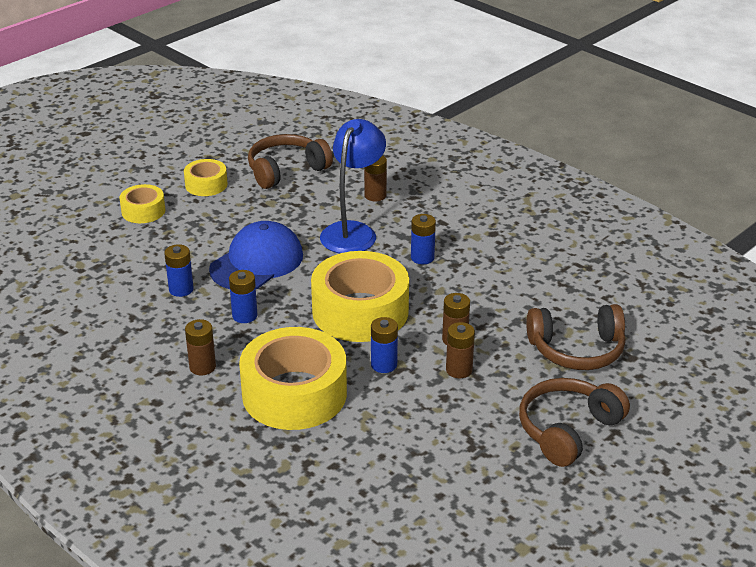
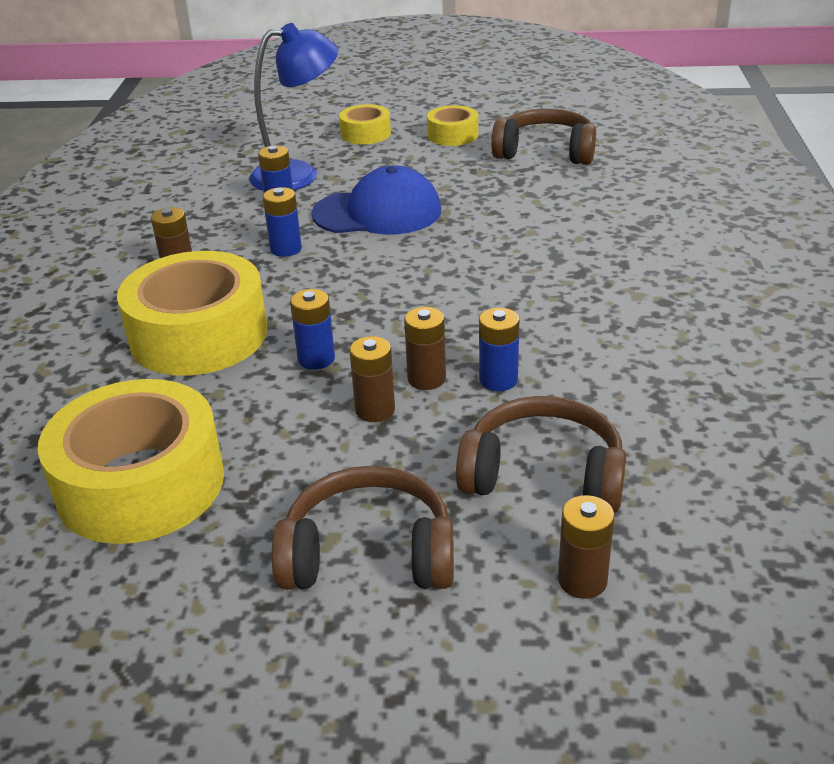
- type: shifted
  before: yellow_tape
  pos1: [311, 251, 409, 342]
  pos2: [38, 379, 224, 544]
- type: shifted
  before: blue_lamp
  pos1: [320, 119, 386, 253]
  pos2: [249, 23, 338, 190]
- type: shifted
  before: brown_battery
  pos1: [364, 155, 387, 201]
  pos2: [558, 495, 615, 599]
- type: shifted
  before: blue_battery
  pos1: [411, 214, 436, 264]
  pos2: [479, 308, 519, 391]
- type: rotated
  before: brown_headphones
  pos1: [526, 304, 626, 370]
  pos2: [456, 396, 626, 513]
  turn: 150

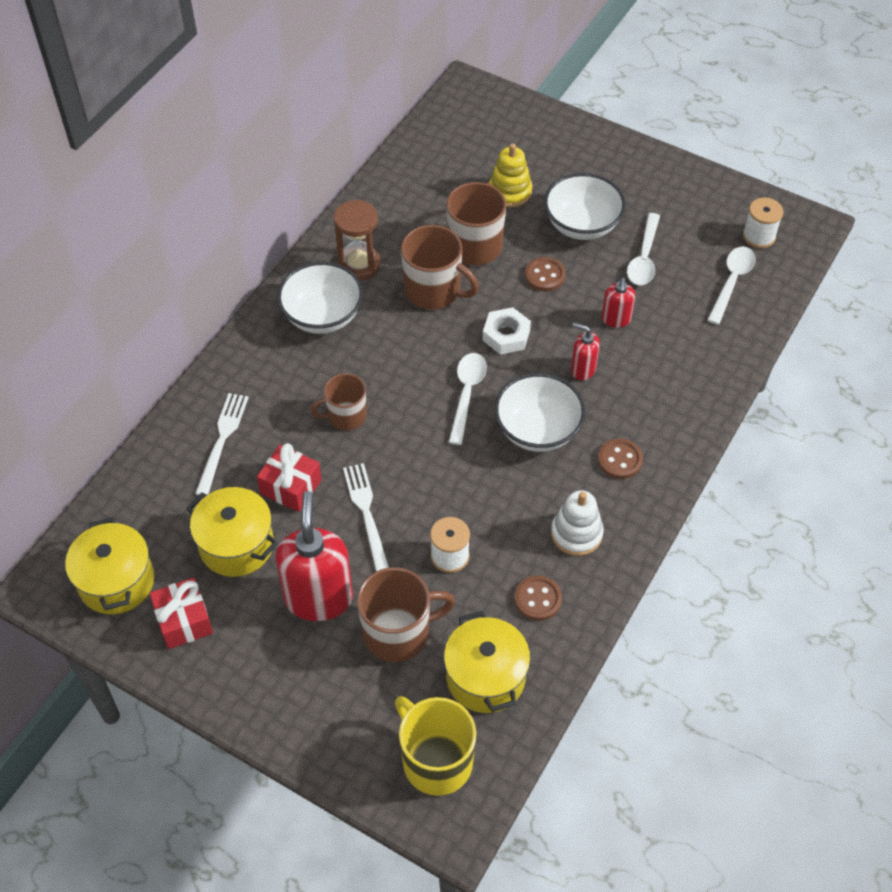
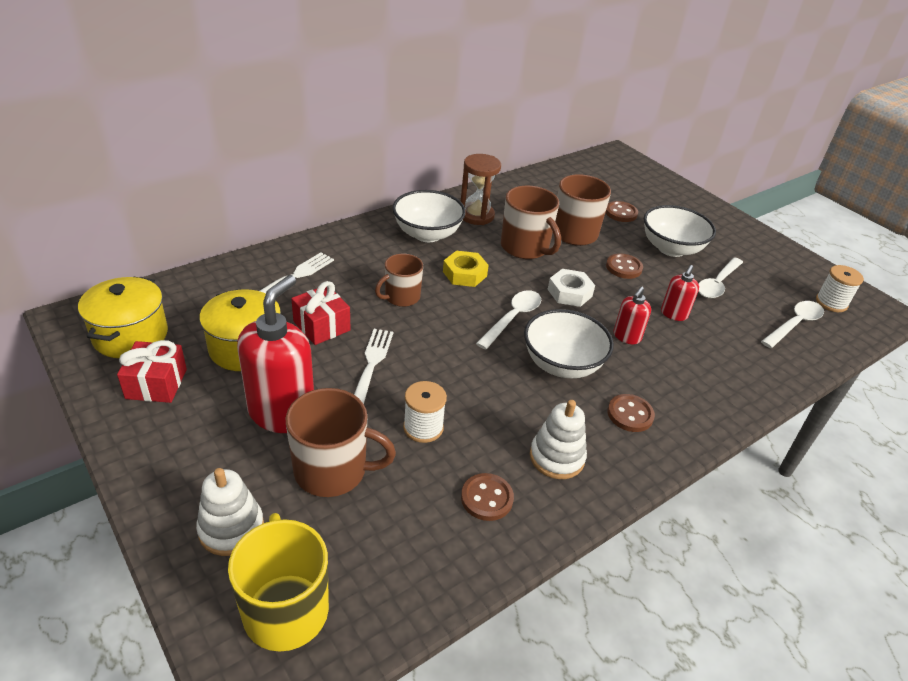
- type: gone
  before: yellow_pot
  pos1: [444, 611, 530, 713]
- type: new
  after: white_stacking_toy
  pos2: [196, 468, 264, 556]
- type: new
  after: yellow_nut
  pos2: [443, 251, 489, 287]
- type: swapped
  before: yellow_stacking_toy
  after: brown_button
  pos1: [489, 144, 532, 207]
  pos2: [605, 201, 638, 222]
- type: rotated
  before: brown_mug
  pos1: [310, 373, 367, 430]
  pos2: [375, 254, 423, 307]
  turn: -45
- type: rotated
  before: red_soap_dispenser
  pos1: [571, 323, 600, 380]
  pos2: [613, 287, 651, 344]
  turn: -105

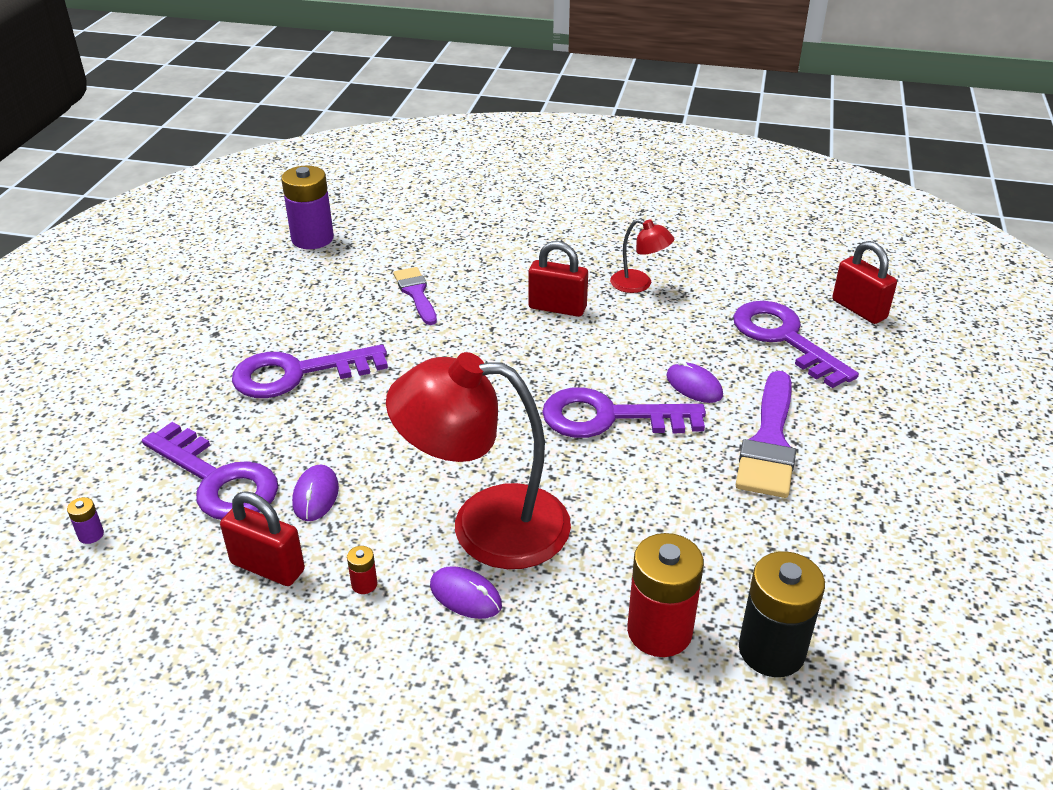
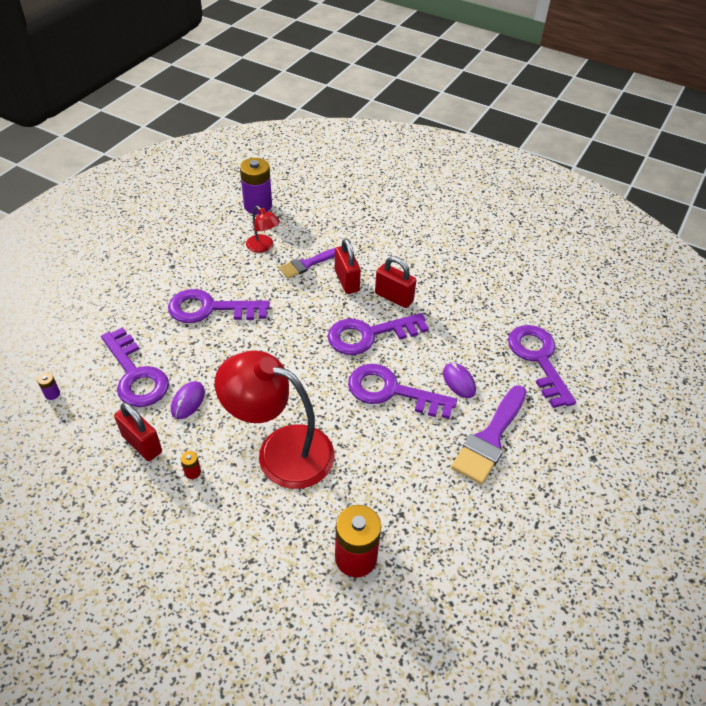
- type: gone
  before: purple_mouse
  pos1: [430, 566, 502, 619]
- type: gone
  before: black_battery
  pos1: [739, 551, 825, 677]
- type: new
  after: purple_key
  pos2: [328, 313, 429, 355]
- type: shifted
  before: red_lamp
  pos1: [610, 219, 674, 293]
  pos2: [246, 206, 280, 253]
- type: shifted
  before: red_padlock
  pos1: [832, 241, 897, 324]
  pos2: [335, 238, 361, 294]
- type: rotated
  before: purple_brush
  pos1: [393, 267, 437, 325]
  pos2: [279, 248, 335, 278]
  turn: -120

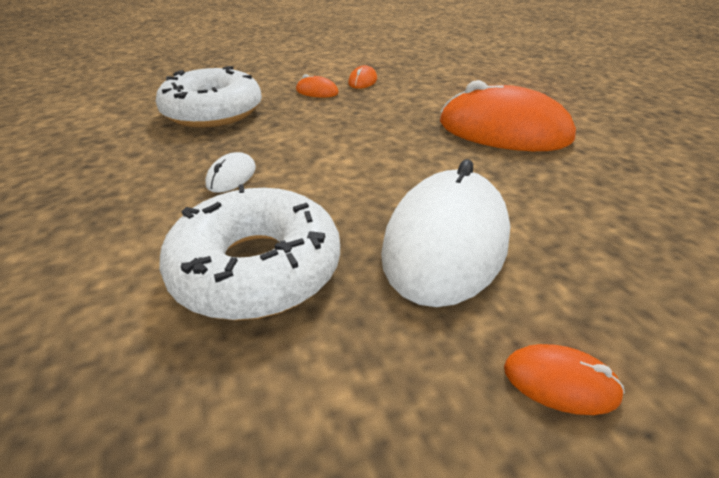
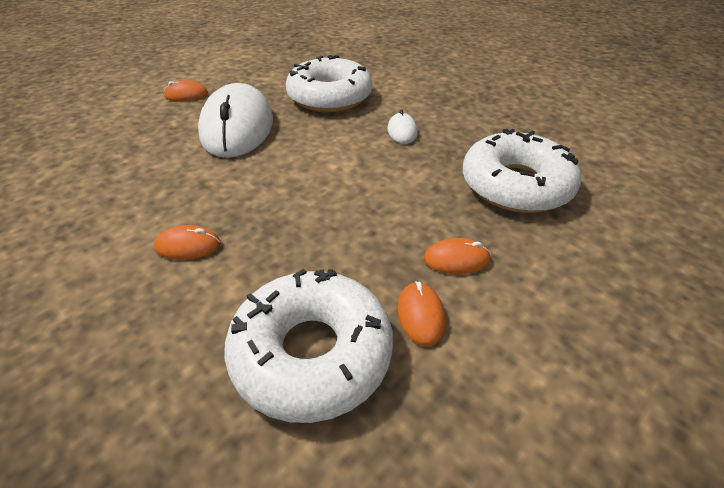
- type: new
  after: white_donut
  pos2: [224, 269, 393, 423]
- type: scaled
  before: orange_mouse
  pos1: [440, 80, 576, 151]
  pos2: [154, 225, 220, 260]
  scale: 0.42

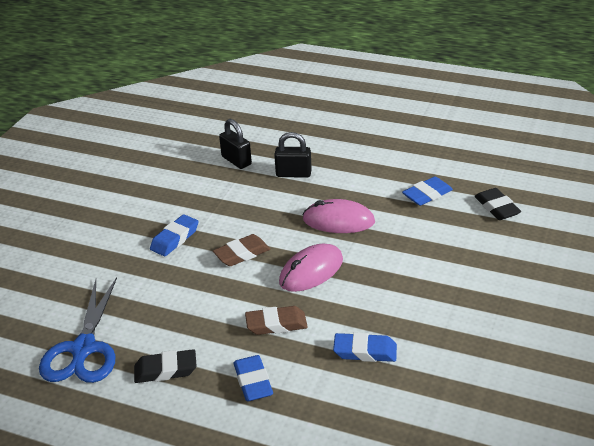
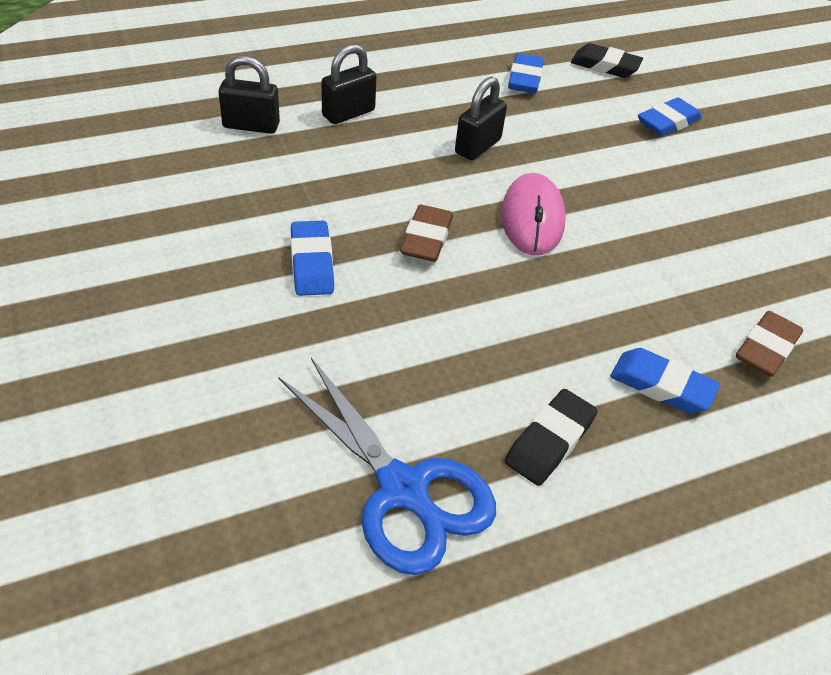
- type: shifted
  before: brown_eraser
  pos1: [245, 306, 308, 335]
  pos2: [736, 311, 803, 377]
- type: shifted
  before: blue_eraser
  pos1: [333, 333, 397, 362]
  pos2: [638, 98, 702, 136]
- type: swapped
  before: pink_mouse
  after: black_padlock
  pos1: [302, 199, 375, 233]
  pos2: [455, 76, 507, 160]

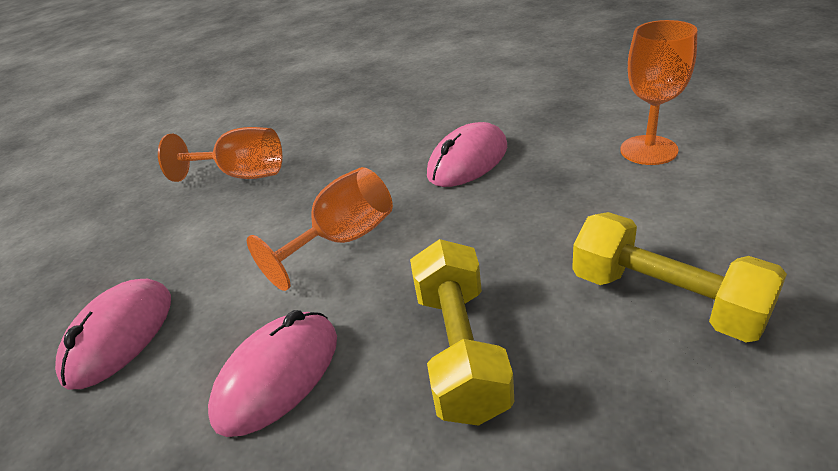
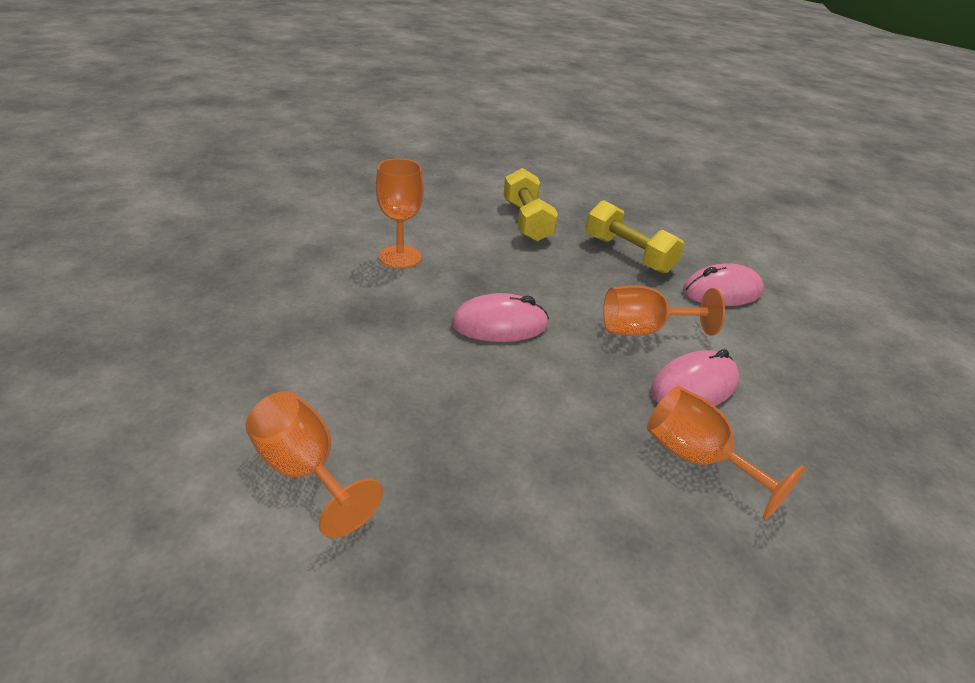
- type: new
  after: orange_goblet
  pos2: [246, 391, 383, 538]
- type: shifted
  before: pink_mouse
  pos1: [55, 279, 171, 389]
  pos2: [651, 349, 739, 406]
- type: rotated
  before: yellow_dumbbell
  pos1: [410, 239, 514, 426]
  pos2: [586, 200, 684, 274]
  turn: -75

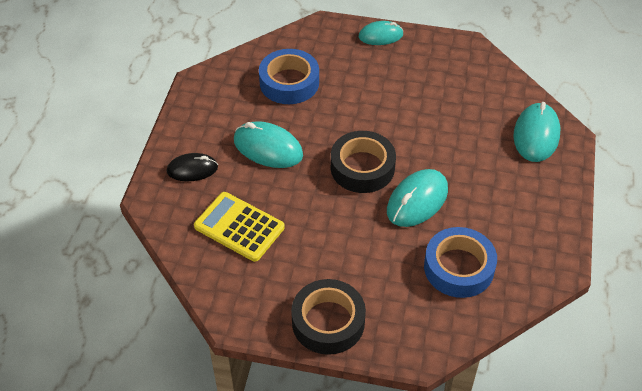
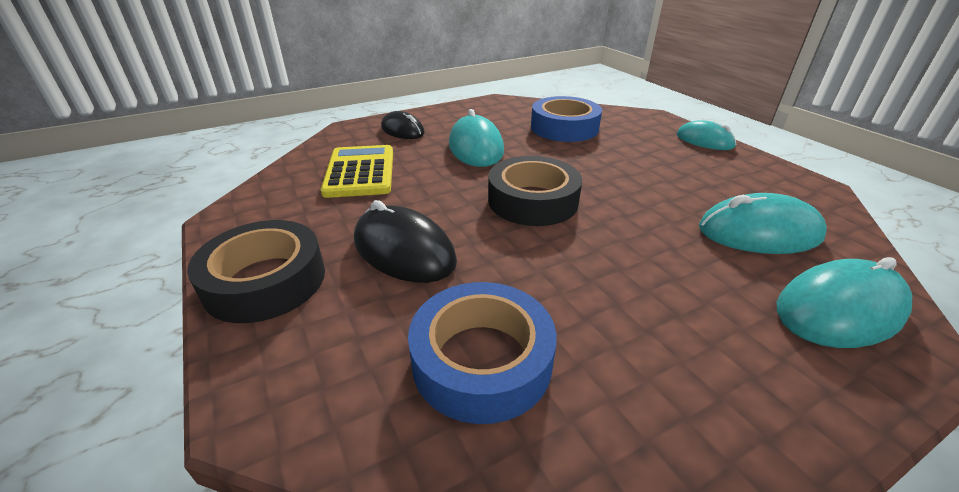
- type: new
  after: black_mouse
  pos2: [354, 200, 457, 283]
- type: shifted
  before: turquoise_mouse
  pos1: [387, 169, 448, 227]
  pos2: [699, 193, 827, 254]

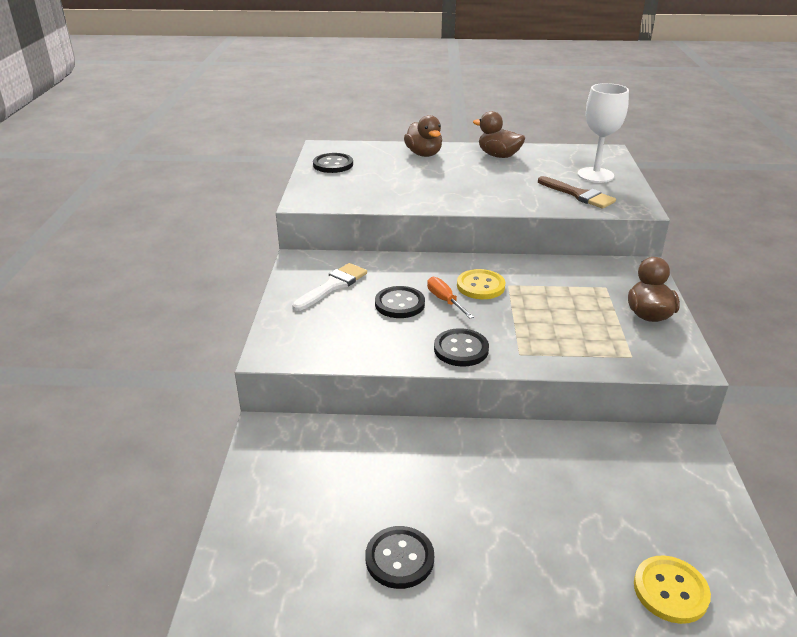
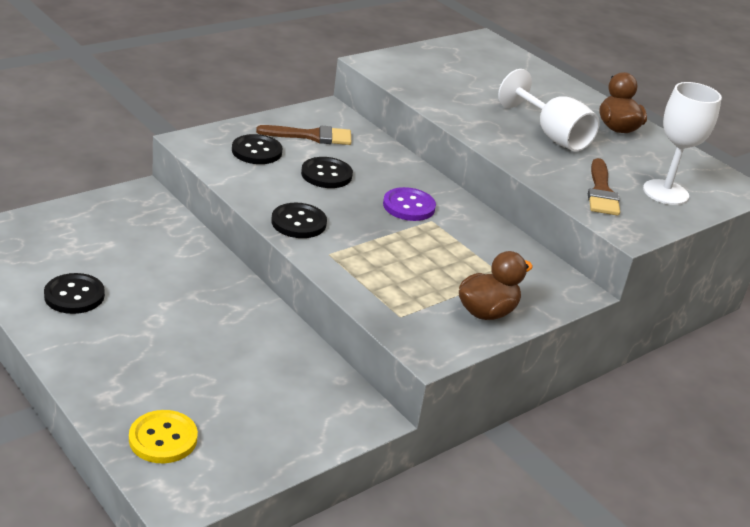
- type: gone
  before: brown_duck
  pos1: [404, 115, 442, 157]
- type: gone
  before: orange_screwdriver
  pos1: [427, 277, 474, 318]
- type: new
  after: white_goblet
  pos2: [498, 69, 600, 151]
- type: shifted
  before: black_button
  pos1: [313, 153, 353, 173]
  pos2: [232, 134, 283, 164]
- type: repainted
  before: white_brush
  after: brown_brush
  pos1: [292, 263, 367, 311]
  pos2: [256, 125, 351, 145]
- type: repainted
  before: yellow_button
  after: purple_button
  pos1: [457, 269, 505, 299]
  pos2: [383, 187, 436, 221]

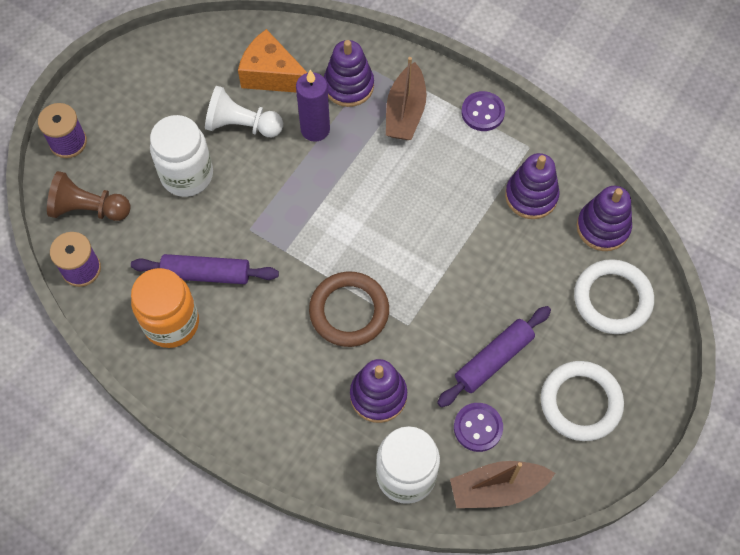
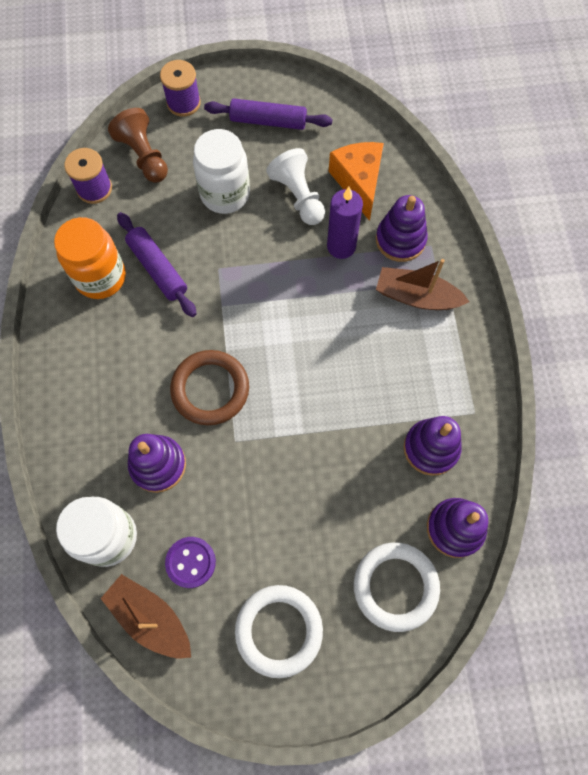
- type: gone
  before: purple_button
  pos1: [461, 91, 505, 131]
- type: shifted
  before: purple_rolling_pin
  pos1: [437, 306, 551, 407]
  pos2: [204, 98, 332, 130]
- type: rotated
  before: brown_boat
  pos1: [386, 57, 427, 140]
  pos2: [376, 259, 469, 310]
  turn: 45

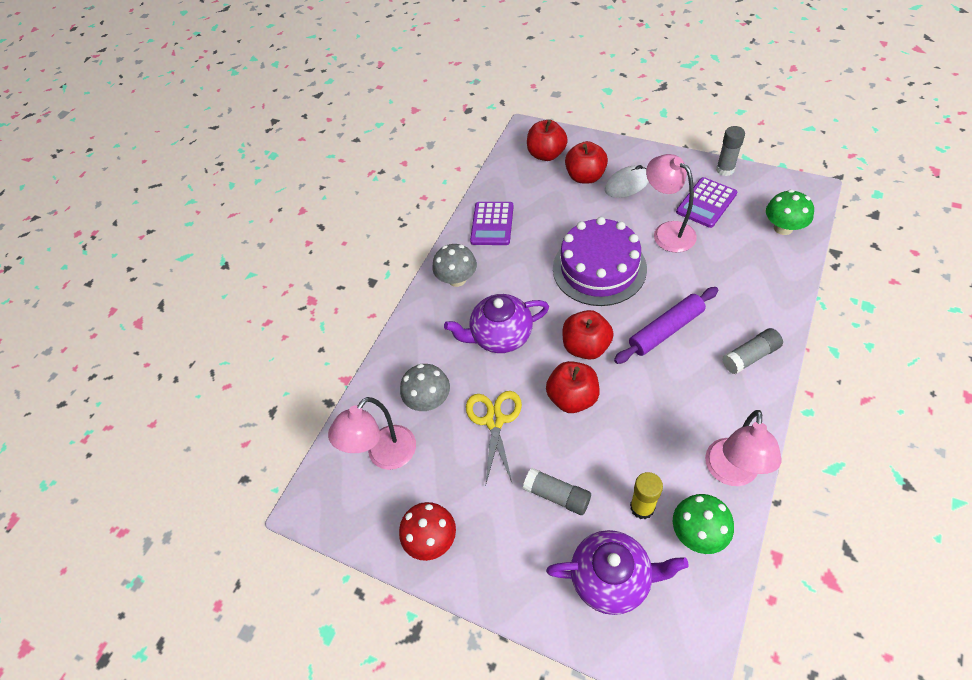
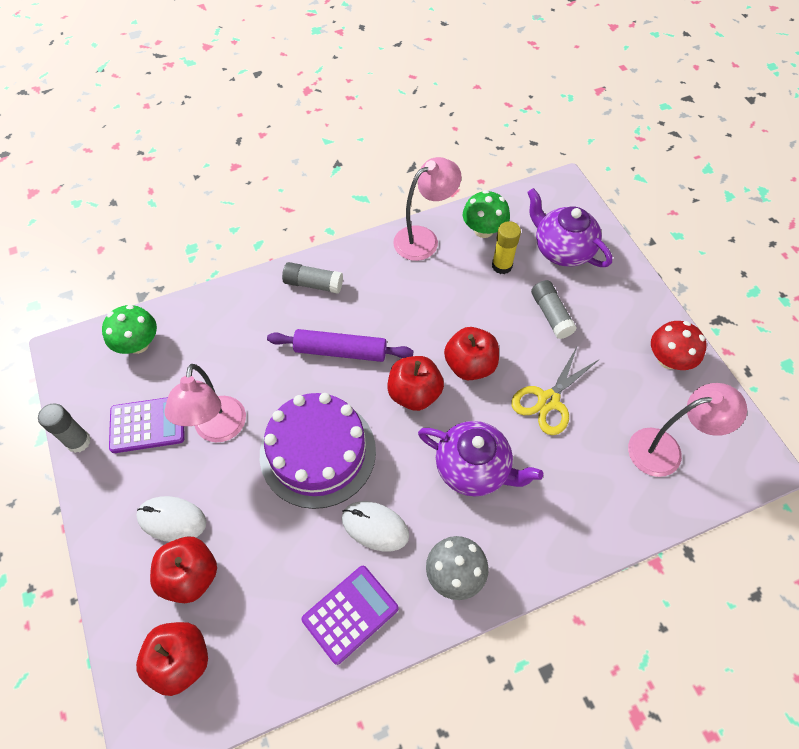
- type: gone
  before: grey_mushroom
  pos1: [400, 364, 450, 411]
- type: new
  after: white_mouse
  pos2: [342, 501, 409, 552]

